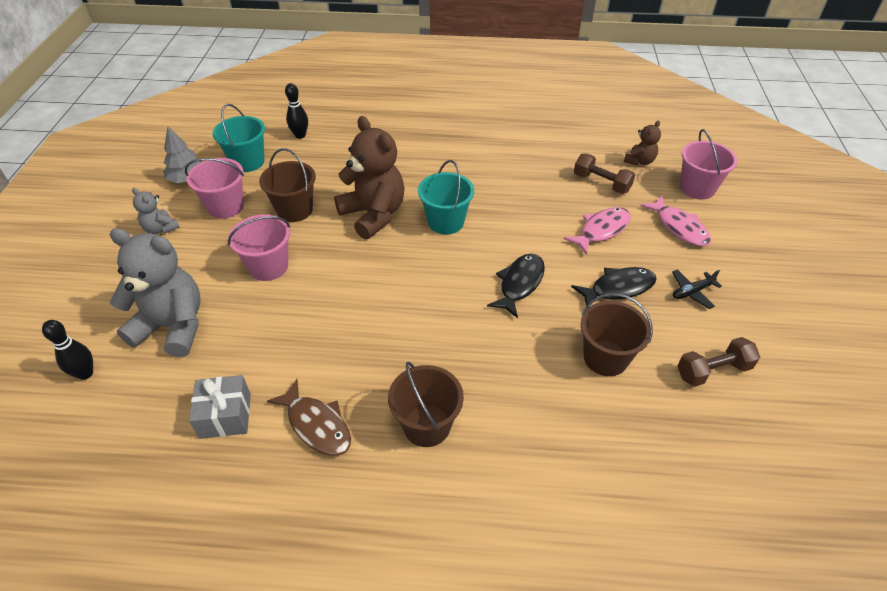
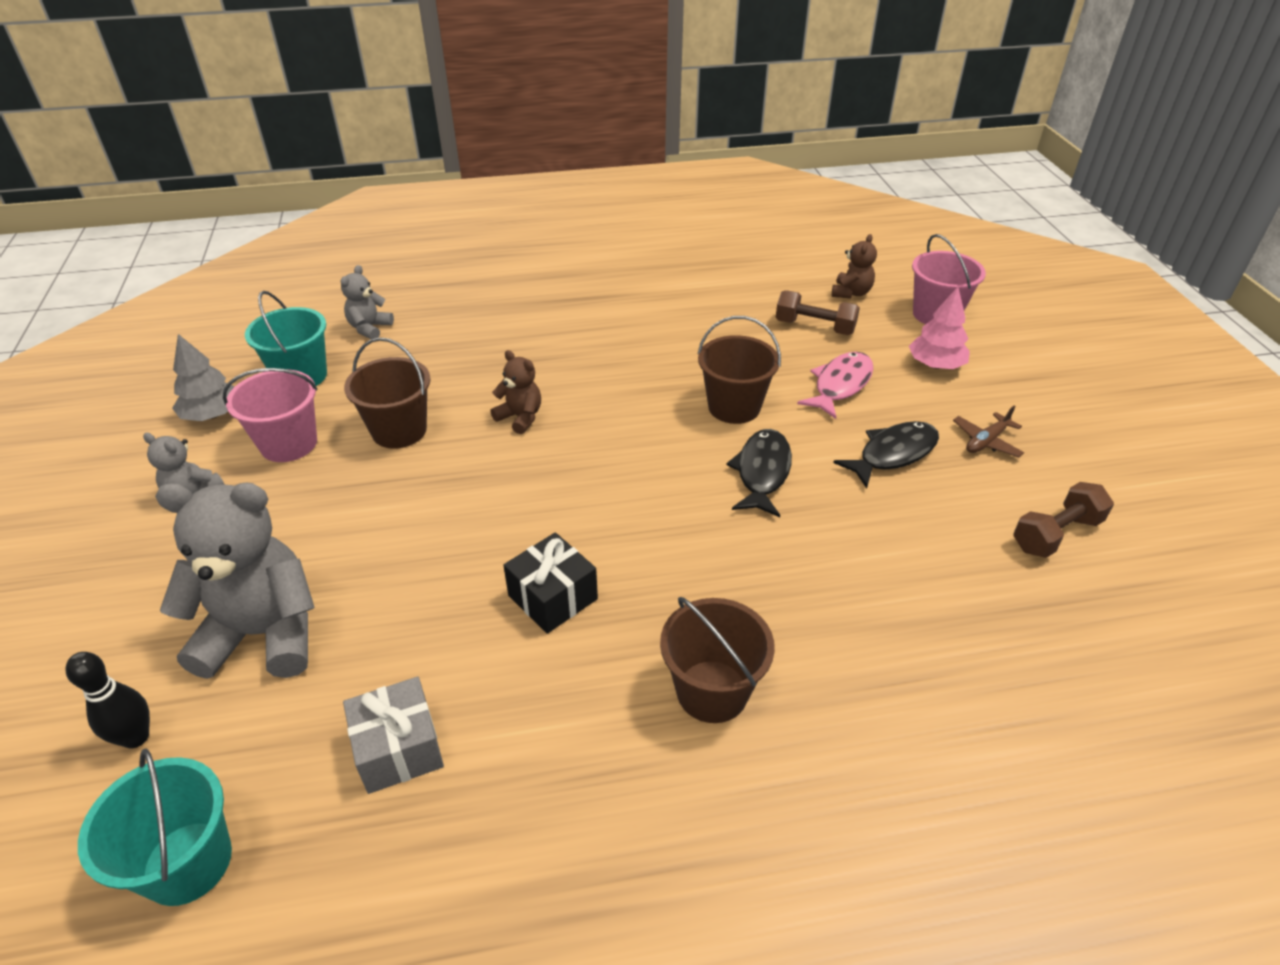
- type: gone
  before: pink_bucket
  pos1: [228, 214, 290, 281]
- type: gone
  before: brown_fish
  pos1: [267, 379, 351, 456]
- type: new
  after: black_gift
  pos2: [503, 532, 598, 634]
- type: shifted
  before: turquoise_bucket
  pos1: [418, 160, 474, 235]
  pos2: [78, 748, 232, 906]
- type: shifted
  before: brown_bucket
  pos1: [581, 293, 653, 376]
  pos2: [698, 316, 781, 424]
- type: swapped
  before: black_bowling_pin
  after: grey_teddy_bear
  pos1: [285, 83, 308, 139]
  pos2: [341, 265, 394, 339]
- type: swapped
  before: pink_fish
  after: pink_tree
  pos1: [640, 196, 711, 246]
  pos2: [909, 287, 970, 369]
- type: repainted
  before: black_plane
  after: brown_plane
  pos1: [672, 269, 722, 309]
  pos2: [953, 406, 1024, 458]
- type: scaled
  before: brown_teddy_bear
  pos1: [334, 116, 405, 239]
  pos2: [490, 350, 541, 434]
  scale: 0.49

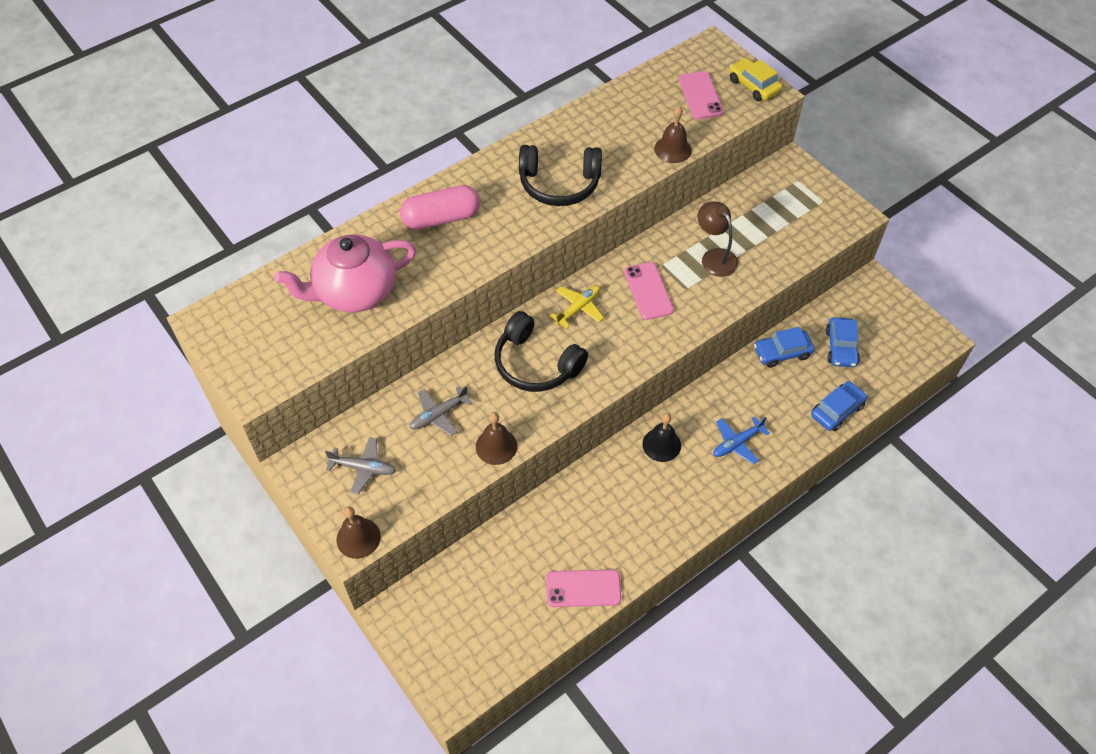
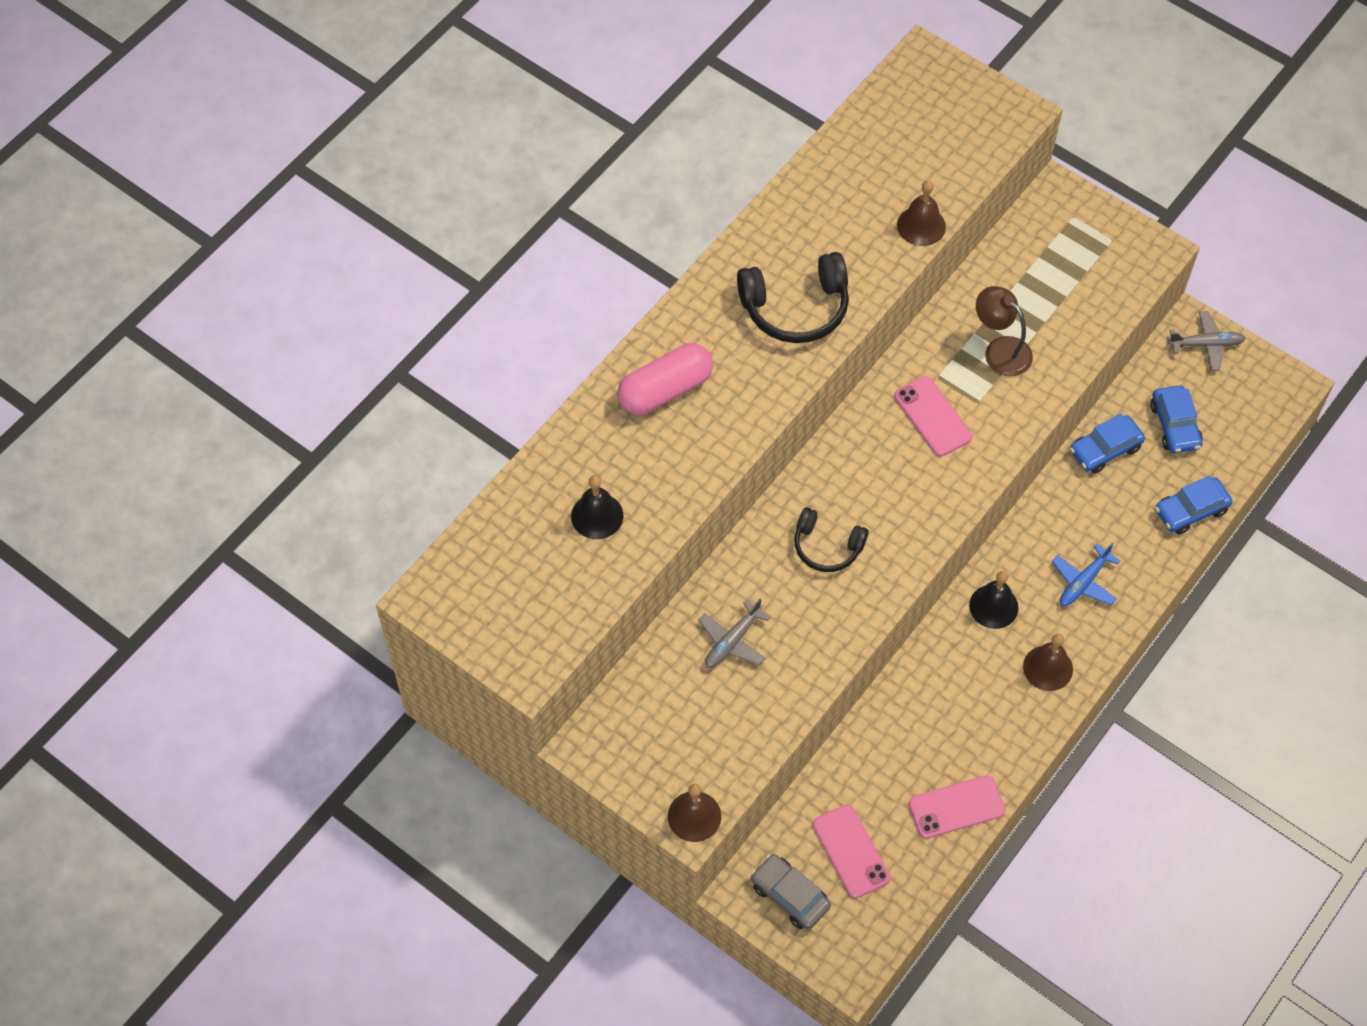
- type: gone
  before: yellow_plane
  pos1: [550, 285, 604, 329]
- type: gone
  before: yellow_car
  pos1: [729, 58, 782, 101]
- type: new
  after: grey_car
  pos2: [751, 854, 831, 930]
- type: shifted
  before: grey_plane
  pos1: [325, 437, 396, 494]
  pos2: [1169, 311, 1246, 371]
- type: shifted
  before: brown_bell
  pos1: [476, 412, 517, 465]
  pos2: [1023, 634, 1073, 691]
- type: shifted
  before: pink_phone
  pos1: [679, 71, 724, 119]
  pos2: [813, 804, 891, 898]
- type: swapped
  before: pink_teapot
  after: black_bell
  pos1: [274, 235, 416, 313]
  pos2: [571, 475, 624, 539]
- type: rotated
  before: blue_car
  pos1: [811, 381, 867, 431]
  pos2: [1155, 476, 1232, 535]
  turn: -150
- type: scaled
  before: black_headphones
  pos1: [495, 311, 588, 392]
  pos2: [795, 507, 868, 572]
  scale: 0.64

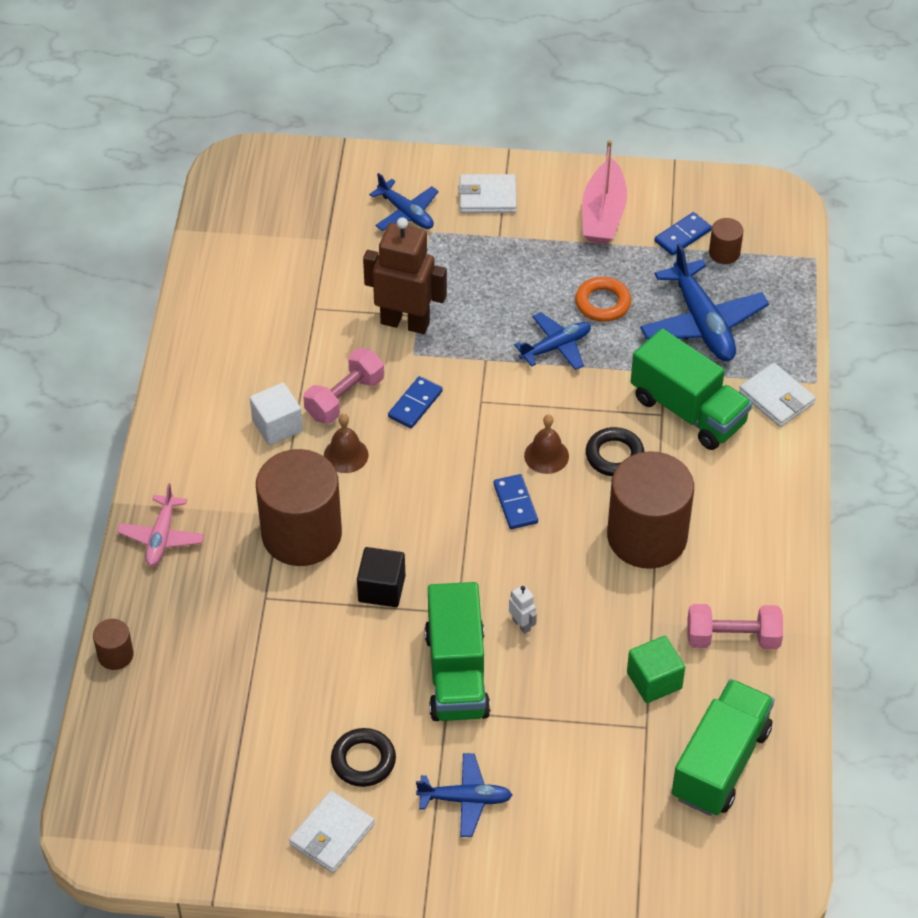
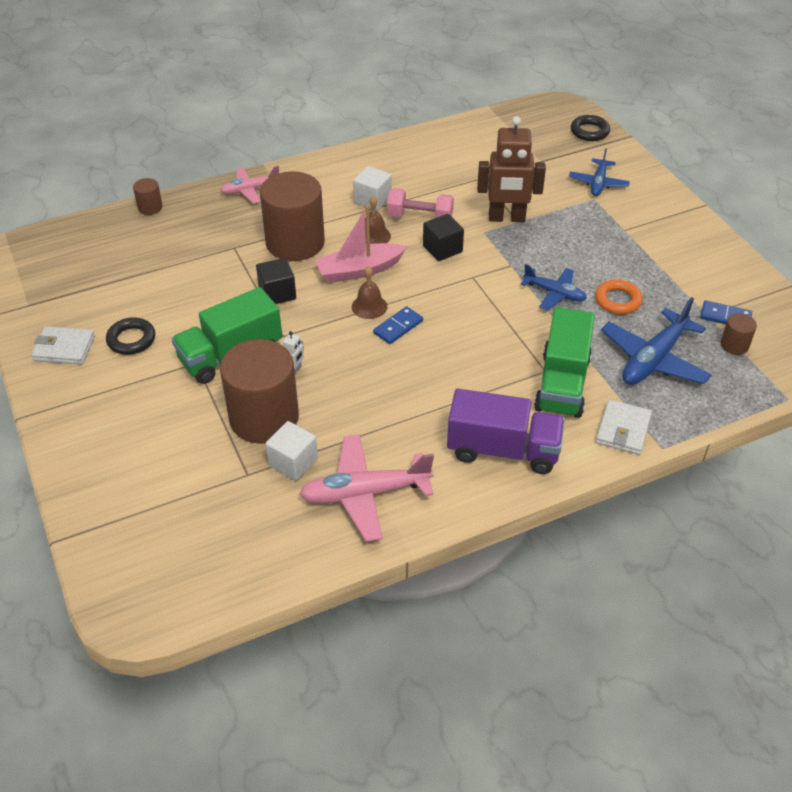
- type: gone
  before: blue_plane
  pos1: [416, 753, 512, 837]
- type: gone
  before: white_wallet
  pos1: [458, 174, 517, 213]
- type: gone
  before: green_truck
  pos1: [672, 679, 775, 816]
- type: new
  after: purple_truck
  pos2: [447, 389, 565, 474]
- type: shifted
  before: brown_bell
  pos1: [524, 414, 569, 474]
  pos2: [352, 266, 387, 319]
- type: shifted
  before: pink_boat
  pos1: [582, 140, 627, 244]
  pos2: [315, 206, 407, 283]
- type: shifted
  before: black_ring
  pos1: [586, 427, 644, 476]
  pos2: [571, 115, 610, 141]
- type: shifted
  before: brown_cylinder
  pos1: [607, 451, 694, 569]
  pos2: [220, 339, 299, 443]
- type: swapped
  before: blue_domino
  after: black_cube
  pos1: [388, 376, 443, 428]
  pos2: [423, 214, 464, 261]
- type: swapped
  before: pink_dumbbell
  after: pink_plane
  pos1: [687, 604, 783, 649]
  pos2: [299, 434, 434, 542]
- type: repainted
  before: green_cube
  after: white_cube
  pos1: [627, 636, 685, 703]
  pos2: [265, 421, 318, 481]
- type: rotated
  before: brown_robot
  pos1: [363, 217, 447, 334]
  pos2: [477, 116, 546, 222]
  turn: 105

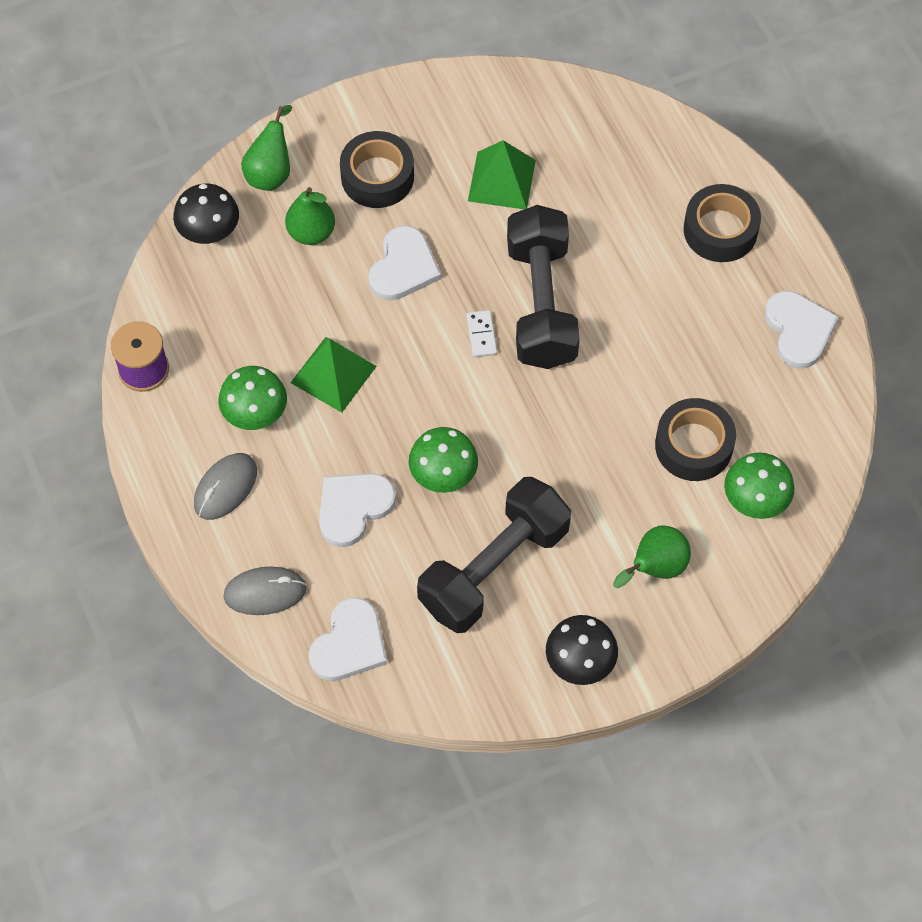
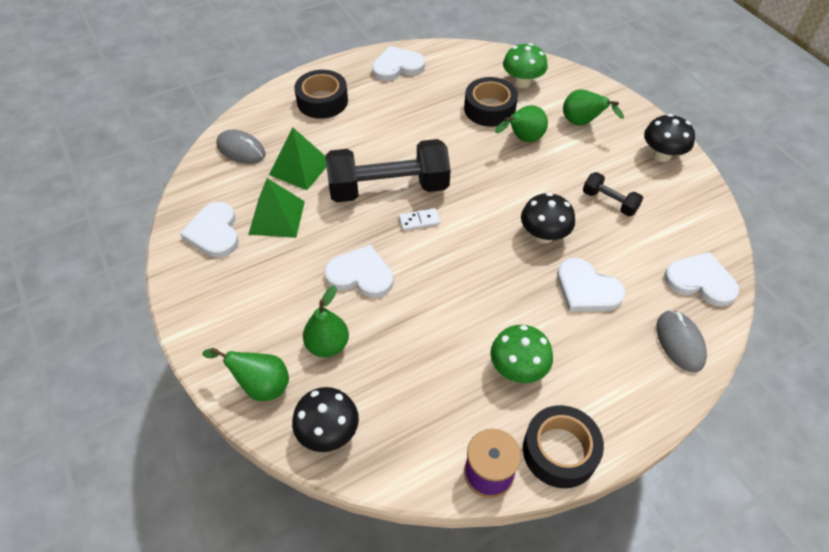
- type: new
  after: white_heart
  pos2: [180, 202, 239, 258]
- type: new
  after: green_pear
  pos2: [495, 105, 548, 142]
- type: shifted
  before: grey_mouse
  pos1: [194, 453, 257, 520]
  pos2: [216, 130, 266, 164]
- type: shifted
  before: green_pyramid
  pos1: [291, 337, 377, 413]
  pos2: [269, 127, 327, 190]
- type: shifted
  before: black_tape
  pos1: [340, 131, 414, 208]
  pos2: [523, 405, 604, 488]
- type: repainted
  before: green_mushroom
  after: black_mushroom
  pos1: [409, 427, 478, 493]
  pos2: [521, 193, 575, 243]
- type: scaled
  before: black_dumbbell
  pos1: [417, 477, 571, 633]
  pos2: [583, 172, 643, 216]
  scale: 0.47

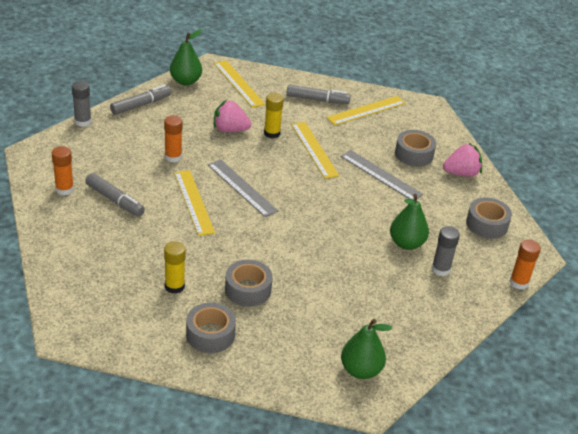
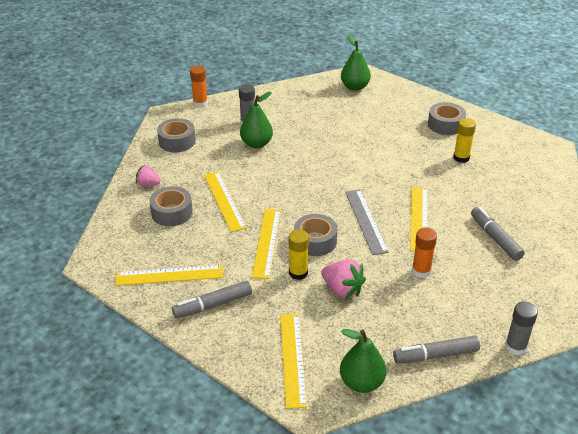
- type: gone
  before: orange_glue_stick
  pos1: [52, 146, 74, 195]
- type: shifted
  before: grey_tape
  pos1: [225, 260, 273, 307]
  pos2: [294, 214, 337, 256]
- type: repainted
  before: grey_ruler
  after: yellow_ruler
  pos1: [341, 150, 423, 200]
  pos2: [204, 171, 247, 232]
- type: rotated
  before: grey_marker
  pos1: [286, 85, 351, 104]
  pos2: [172, 281, 252, 318]
  turn: -60
- type: scaled
  before: pink_strawberry
  pos1: [443, 143, 482, 177]
  pos2: [136, 165, 161, 186]
  scale: 0.64

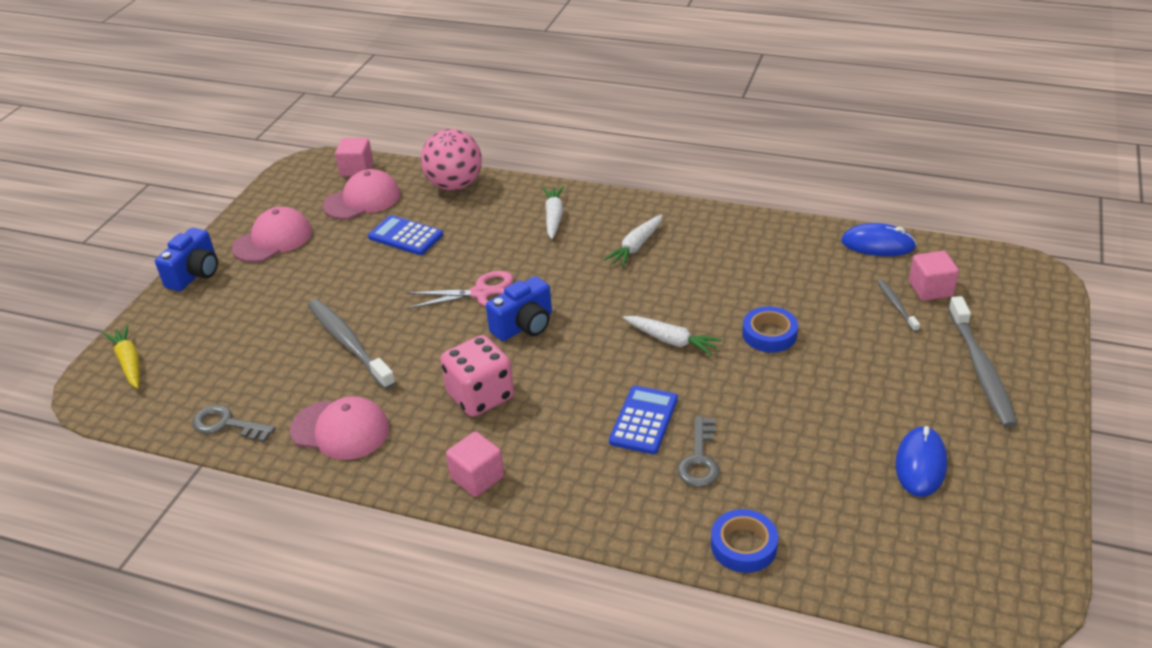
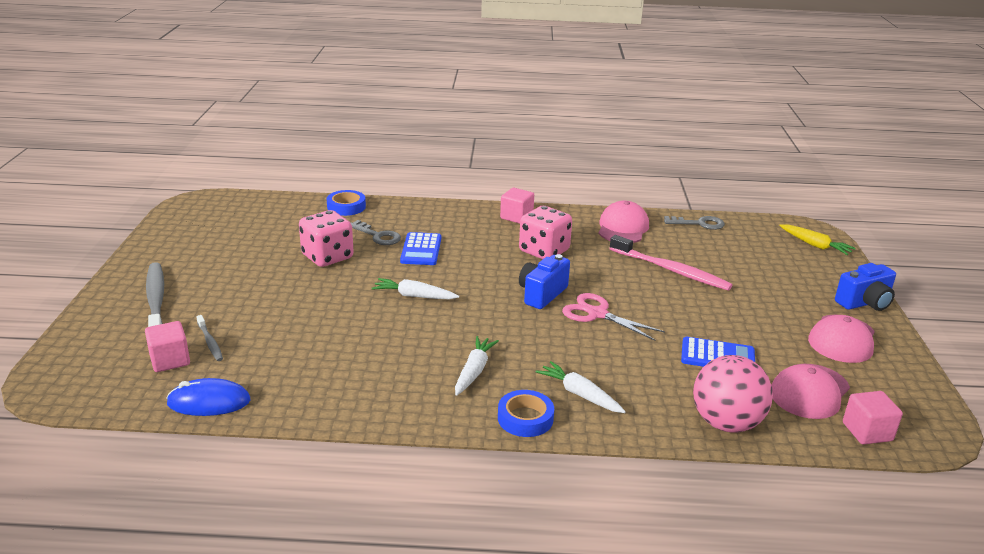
- type: gone
  before: blue_mouse
  pos1: [895, 426, 947, 497]
- type: new
  after: pink_dice
  pos2: [299, 210, 354, 267]
- type: shifted
  before: blue_tape
  pos1: [742, 306, 798, 353]
  pos2: [498, 390, 554, 437]
- type: repainted
  before: grey_toothbrush
  after: pink_toothbrush
  pos1: [308, 299, 396, 390]
  pos2: [609, 235, 733, 291]
- type: rotated
  before: blue_camera
  pos1: [155, 228, 218, 291]
  pos2: [835, 263, 896, 311]
  turn: -120
- type: rotated
  before: pink_cap
  pos1: [290, 396, 389, 460]
  pos2: [599, 201, 649, 243]
  turn: 105
- type: rotated
  before: pink_scissors
  pos1: [406, 271, 513, 309]
  pos2: [562, 293, 665, 341]
  turn: 60
- type: rotated
  before: white_carrot
  pos1: [543, 186, 564, 239]
  pos2: [536, 361, 626, 413]
  turn: 150
- type: rotated
  before: grey_key
  pos1: [677, 417, 720, 487]
  pos2: [351, 220, 401, 245]
  turn: 135

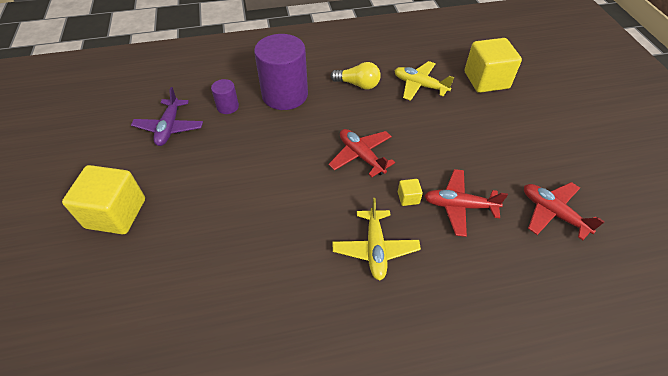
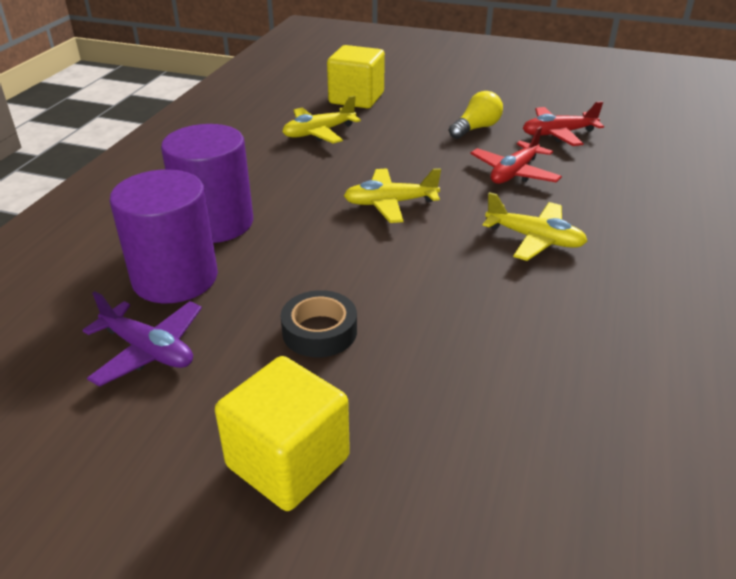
- type: gone
  before: yellow_cube
  pos1: [398, 179, 423, 206]
- type: new
  after: black_tape
  pos2: [281, 290, 357, 357]
- type: shifted
  before: yellow_light_bulb
  pos1: [331, 62, 381, 90]
  pos2: [449, 91, 503, 139]
- type: repainted
  before: red_plane
  after: yellow_plane
  pos1: [328, 129, 395, 177]
  pos2: [344, 168, 441, 223]
- type: scaled
  before: purple_cylinder
  pos1: [211, 79, 239, 114]
  pos2: [109, 169, 218, 303]
  scale: 2.15

